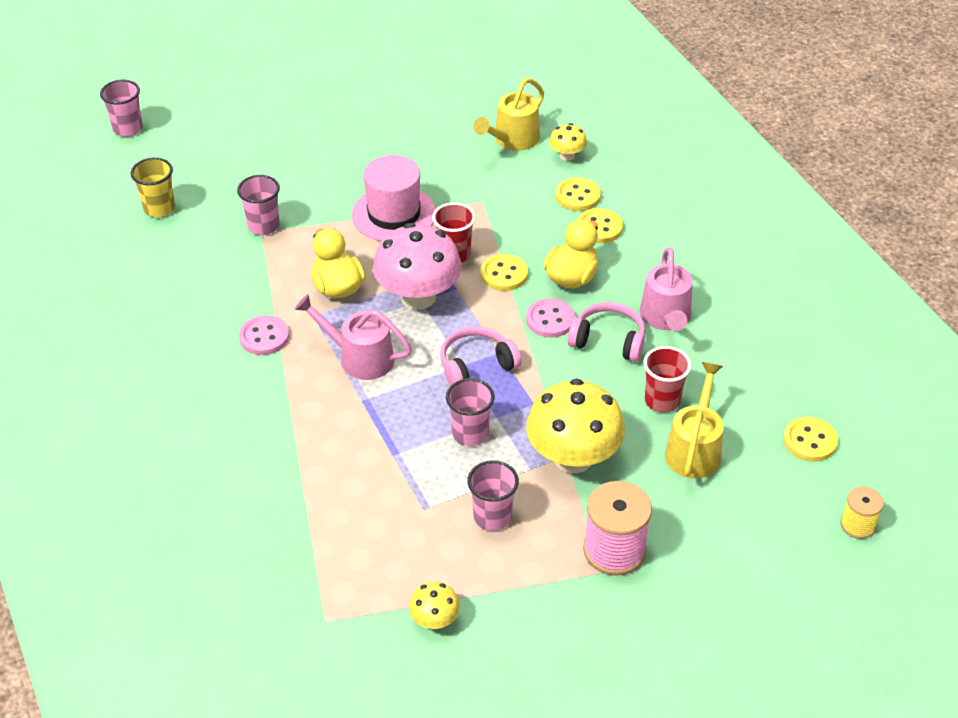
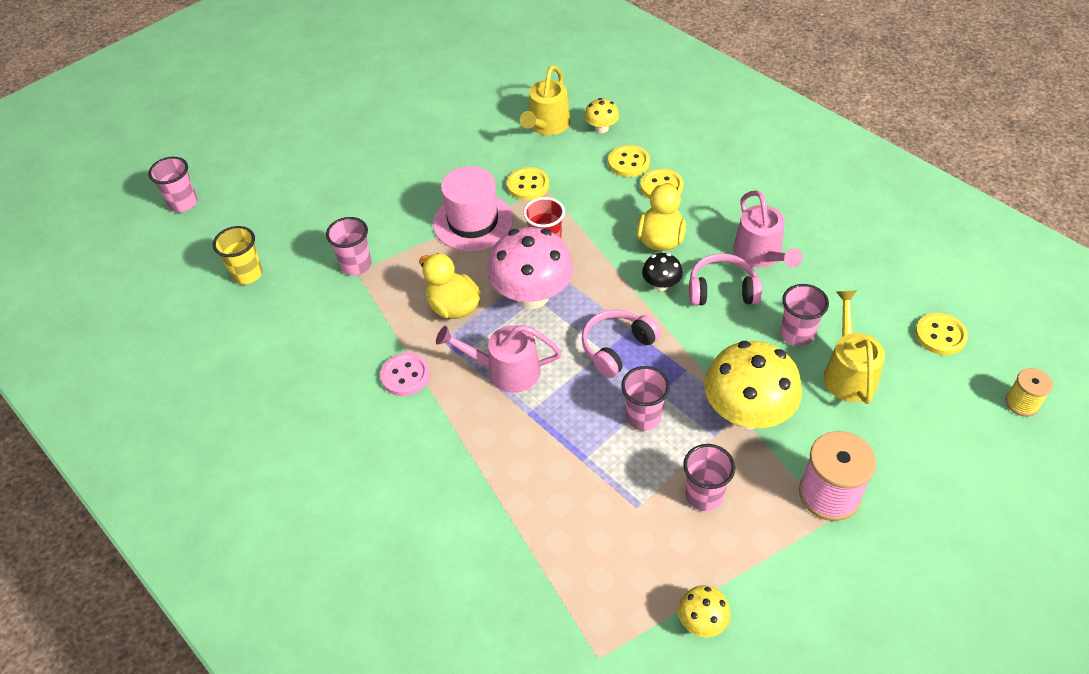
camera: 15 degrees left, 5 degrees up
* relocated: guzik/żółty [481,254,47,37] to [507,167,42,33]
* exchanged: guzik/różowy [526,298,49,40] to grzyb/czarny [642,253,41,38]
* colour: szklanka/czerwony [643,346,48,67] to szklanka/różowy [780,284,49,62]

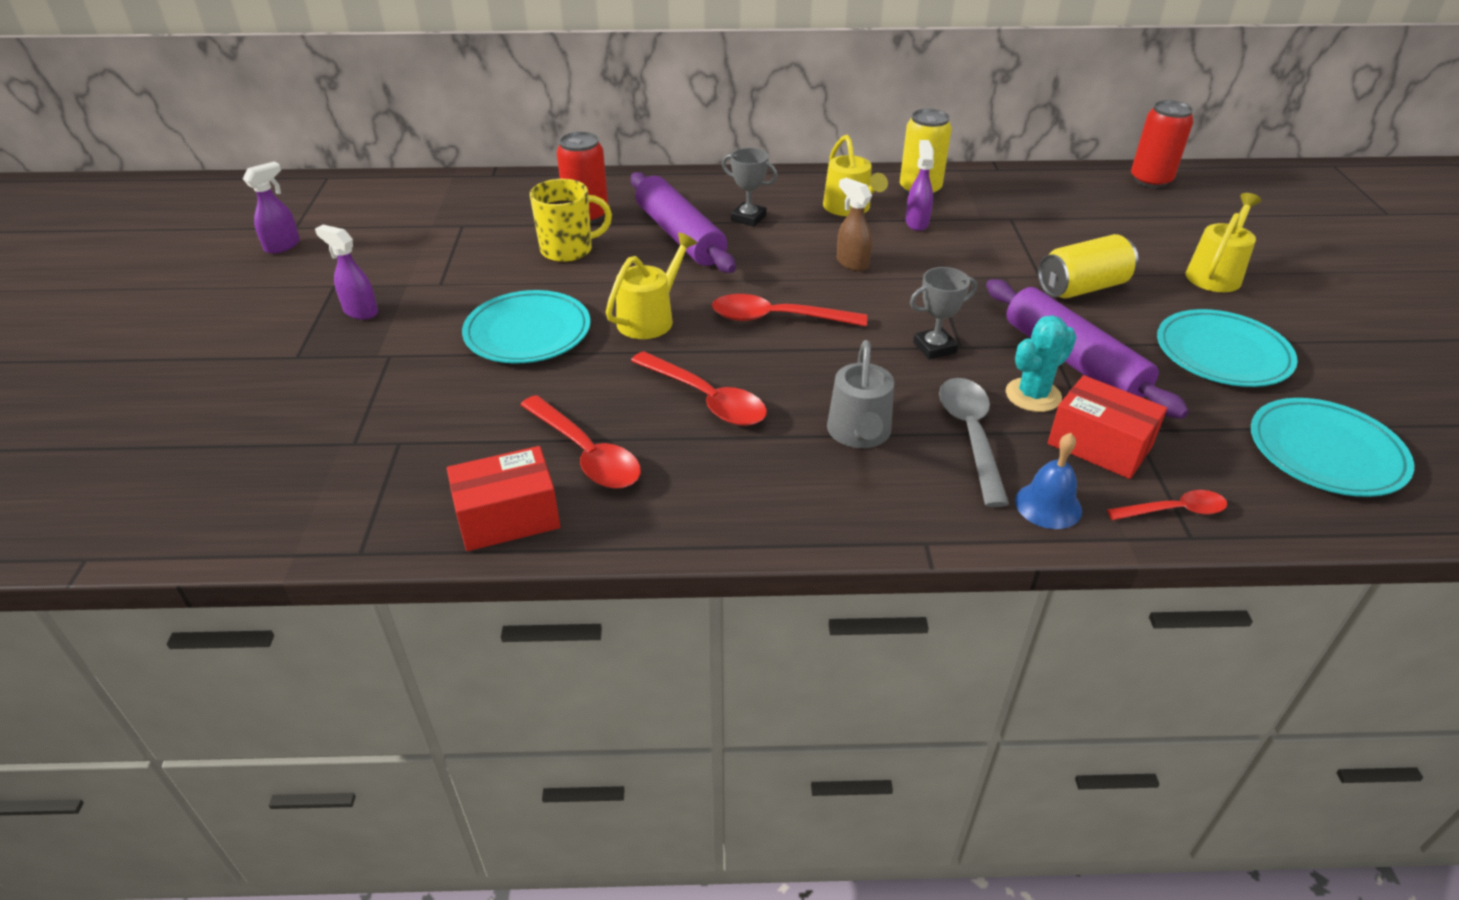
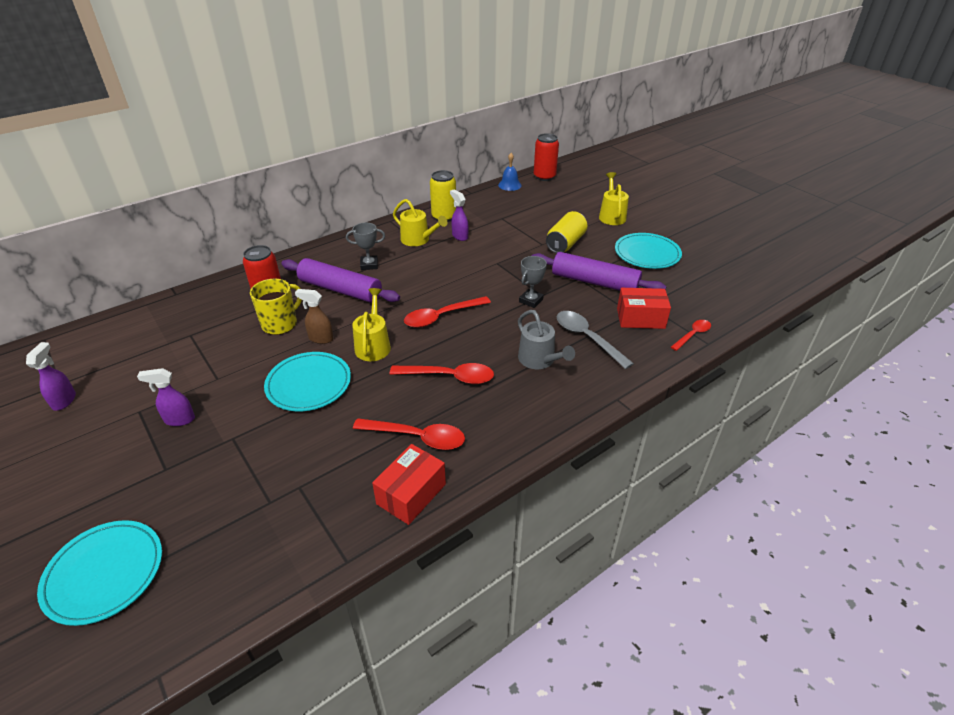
camera: 35 degrees left, 0 degrees up
* relocated: talerz/turkusowy [1251,398,163,99] to [37,520,125,106]
* relocated: spryskiwacz/brązowy [837,178,35,93] to [295,289,38,55]
* relocated: dzwonek/niebieski [1015,433,67,96] to [498,153,23,38]
* missing: kaktus/turkusowy [1006,315,70,97]

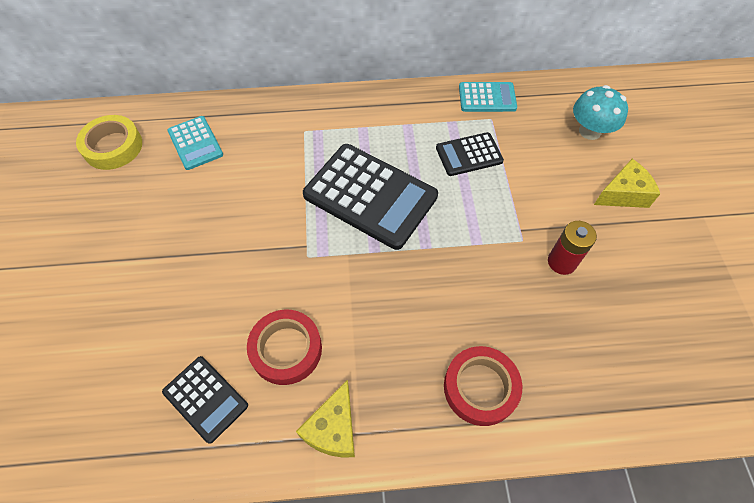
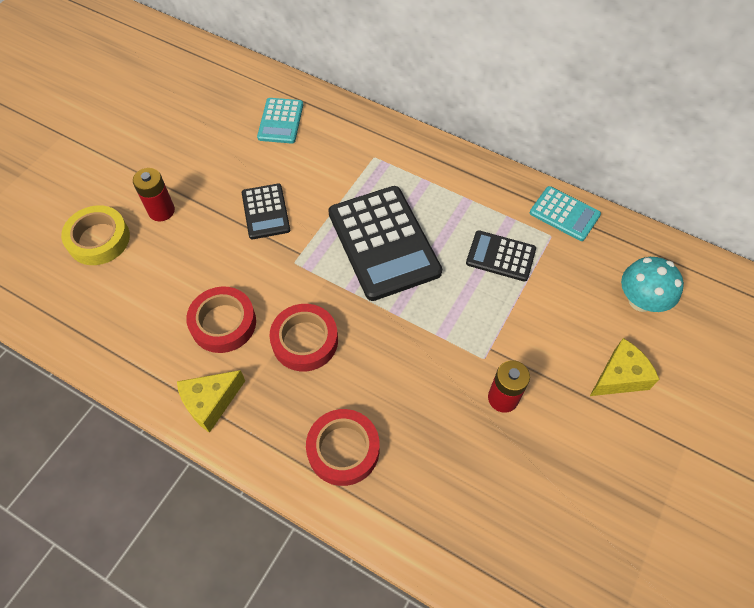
camera: 35 degrees right, 0 degrees up
* relocated: taśma klejąca/żółty [76,115,66,55] to [61,205,69,60]
* appeared: bateria/czerwony [133,168,42,53]
* relocated: kalkulator/czarny [162,356,86,88] to [242,184,48,55]
* appeared: taśma klejąca/czerwony [269,304,69,67]
* spun: ser/żółty [594,159,66,49] = [590,338,69,58] 45 degrees counterclockwise

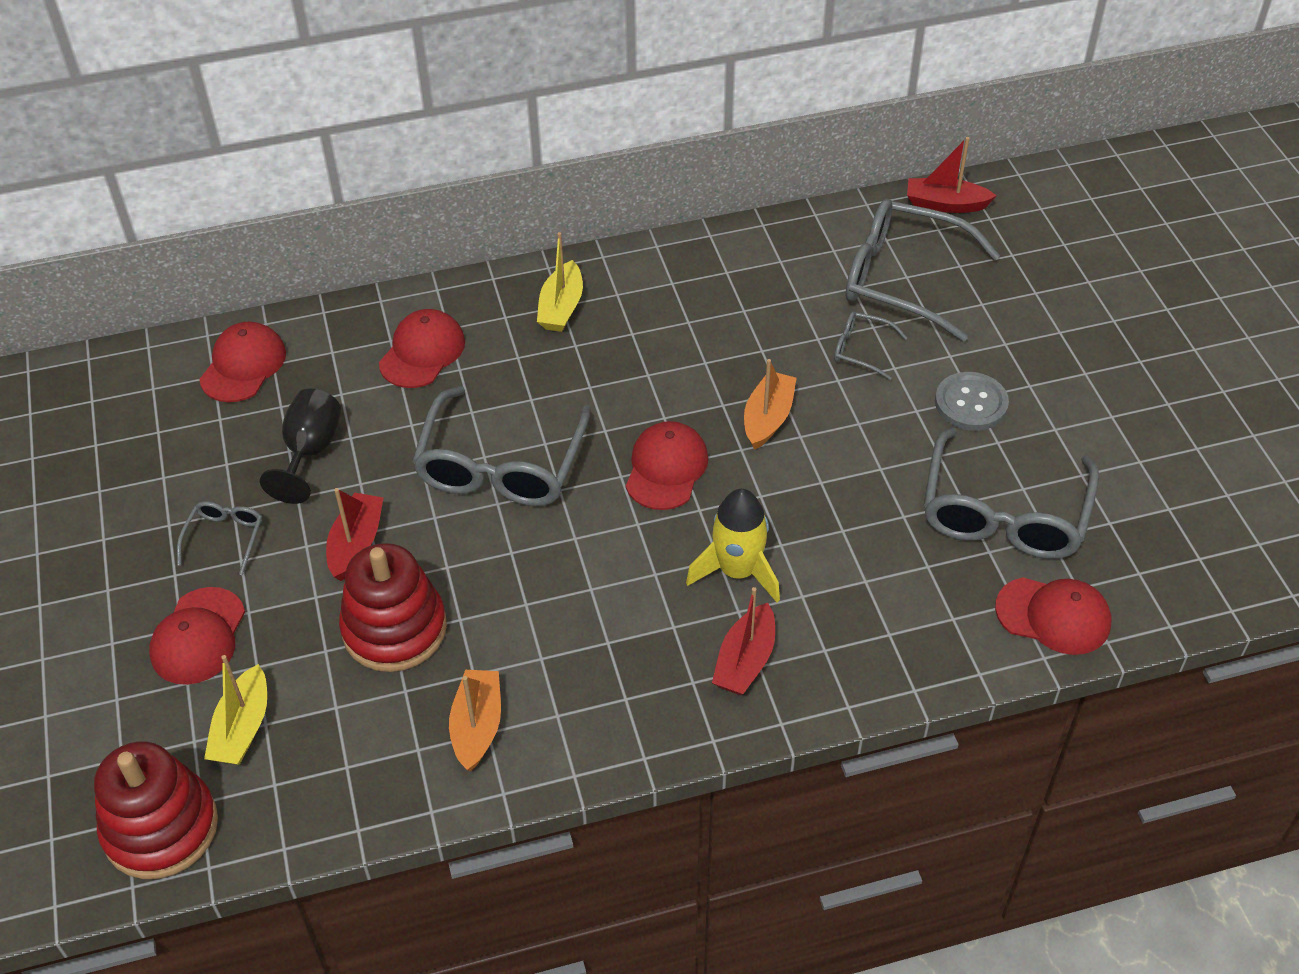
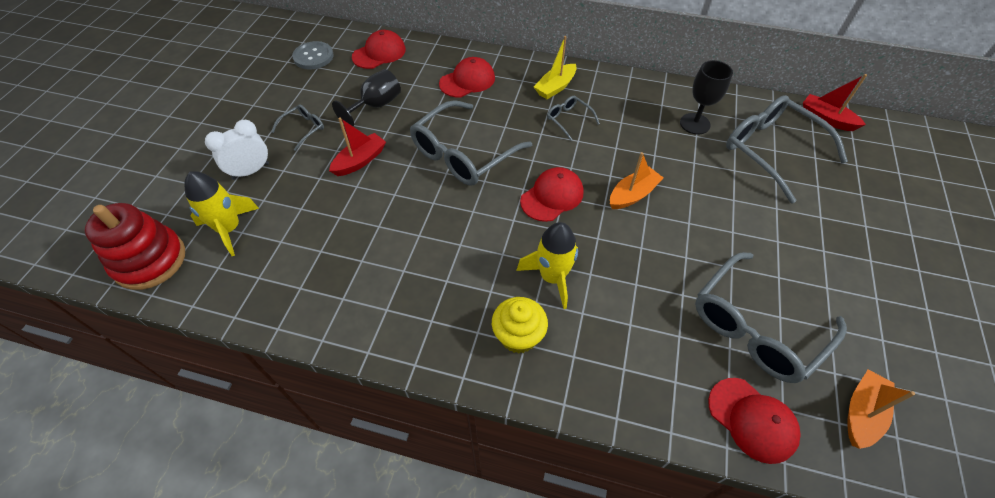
camera: 30 degrees right, 5 degrees up
* exchanged: łódka/żółty [204,655,63,110] to rakieta/żółty [184,171,75,85]
* exchanged: czapka/czerwony [149,587,96,98] to budzik/biały [205,120,64,60]
* relocated: guzik/szary [935,372,74,59] to [292,41,42,29]
* exchanged: łódka/czerwony [712,587,63,108] to muffinka/żółty [492,297,56,57]
* relocated: okulary/szary [834,311,74,69] to [547,96,53,45]
* appeared: kielich/czarny [680,60,53,74]
* relocated: łódka/pomarańczowy [449,670,52,101] to [847,370,68,79]
* missing: zabawka nakładanka/czerwony [339,543,108,129]

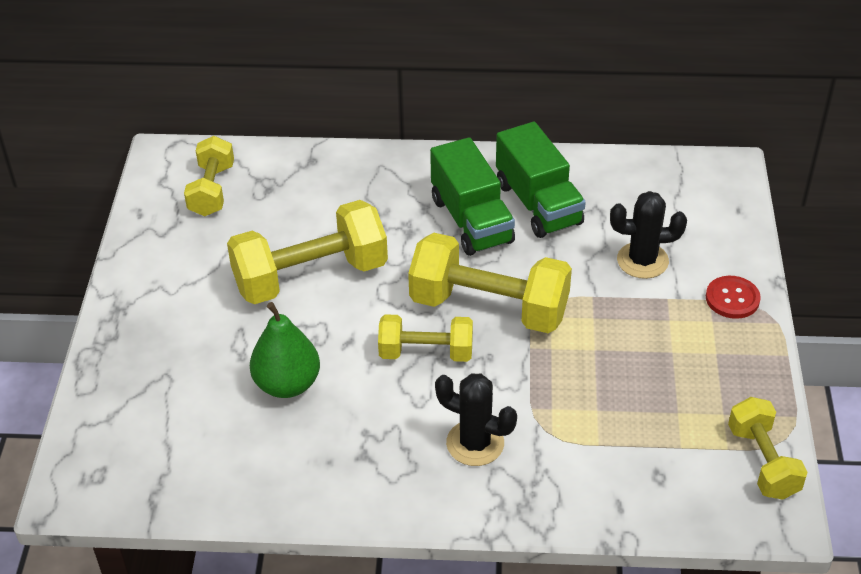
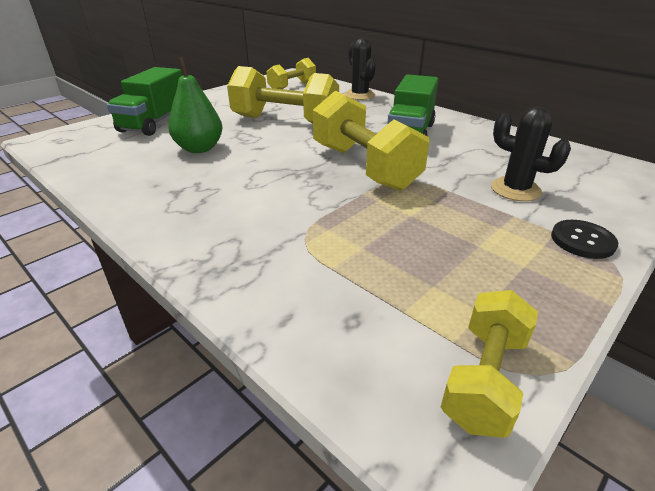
camera: 40 degrees right, 10 degrees down
* relocated: ciężarówka/zielony [496,122,90,116] to [107,67,75,69]
* relocated: kaktus/czarny [435,373,82,93] to [345,38,31,62]
* colour: guzik/czerwony [706,276,55,43] to guzik/czarny [551,220,67,39]
* missing: hantel/żółty [378,314,95,48]

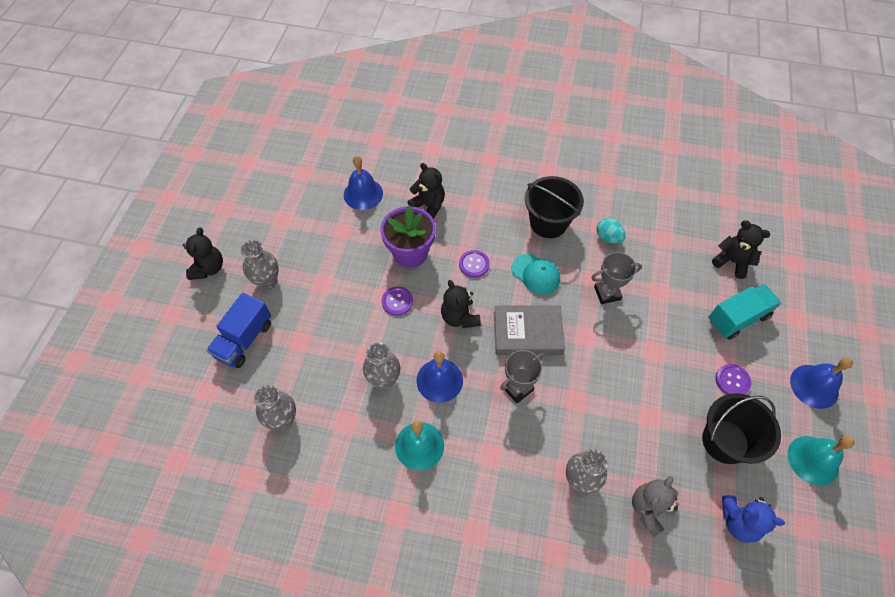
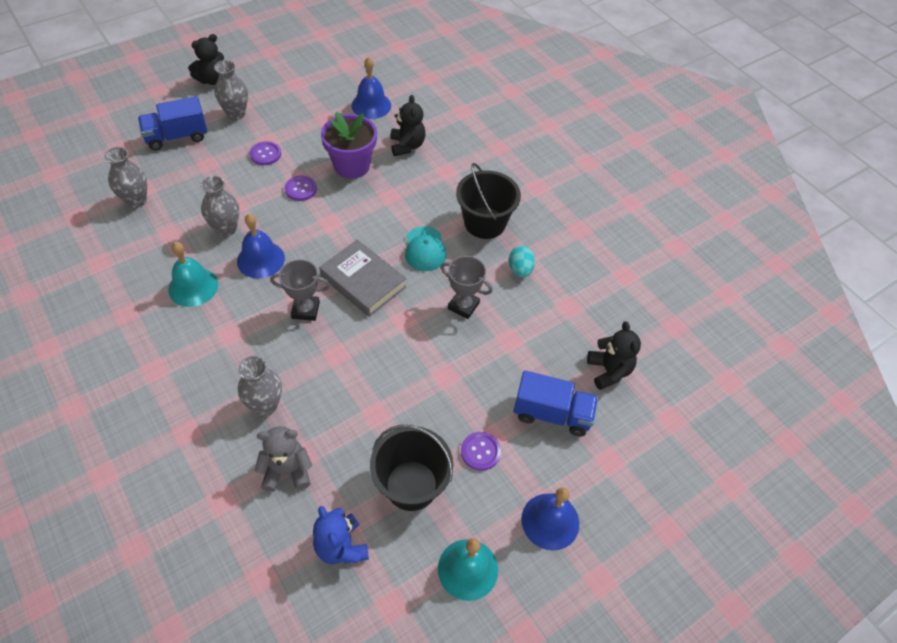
camera: 40 degrees right, 5 degrees down
* relocated: guzik/fioletowy [459,250,31,28] to [250,141,31,24]
* colour: ciężarówka/turkusowy [708,284,73,56] to ciężarówka/niebieski [514,370,84,67]
* missing: miś/czarny [441,280,40,48]

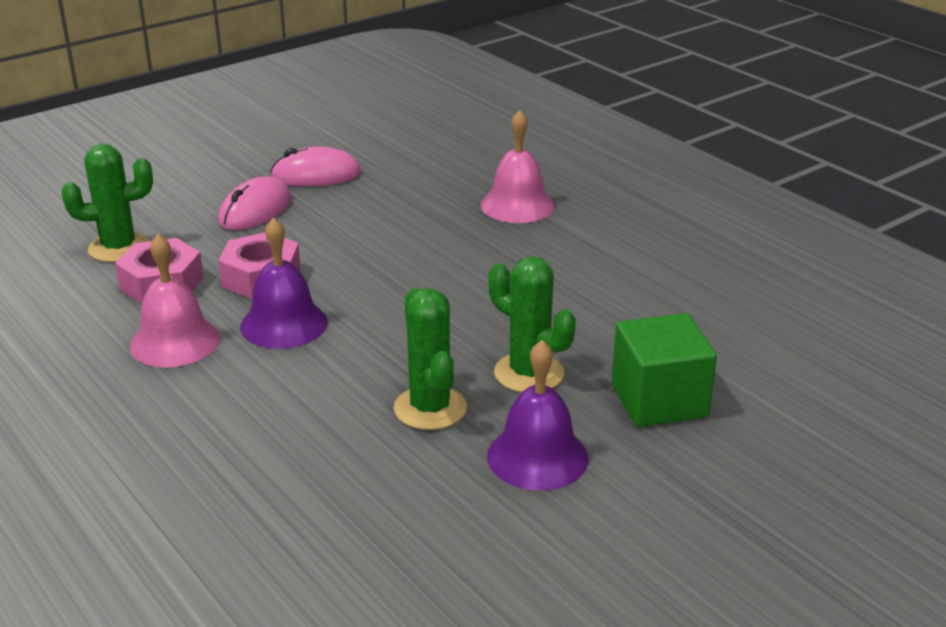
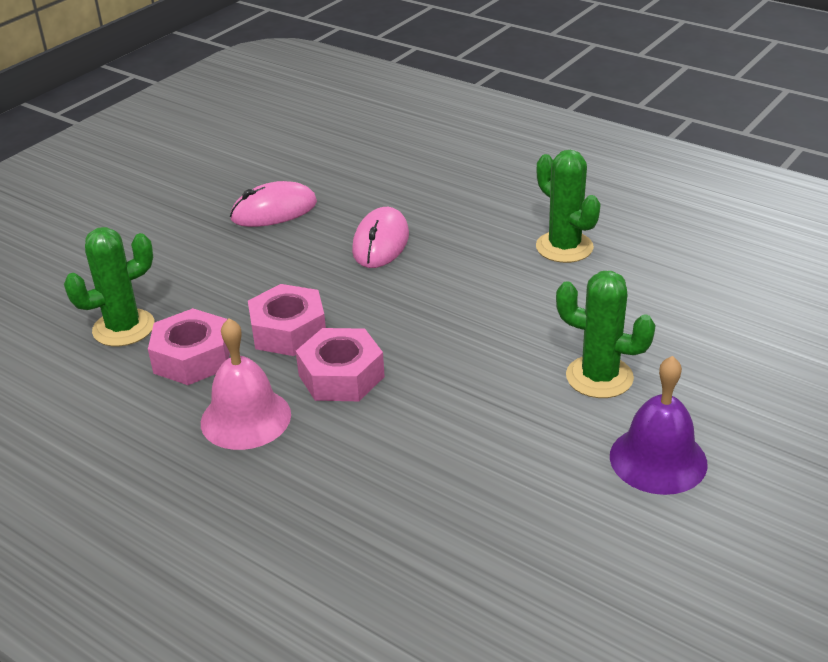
camera: 15 degrees left, 5 degrees up
* exchanged: dzwonek/fioletowy [240,217,88,132] to nakrętka/różowy [296,328,89,73]
* relocated: myszka/różowy [218,177,73,53] to [352,207,57,61]
* relocated: kaktus/zielony [394,288,73,142] to [536,150,65,113]
* missing: dzwonek/różowy [481,110,74,113]
* missing: sześcian/zielony [612,313,105,114]

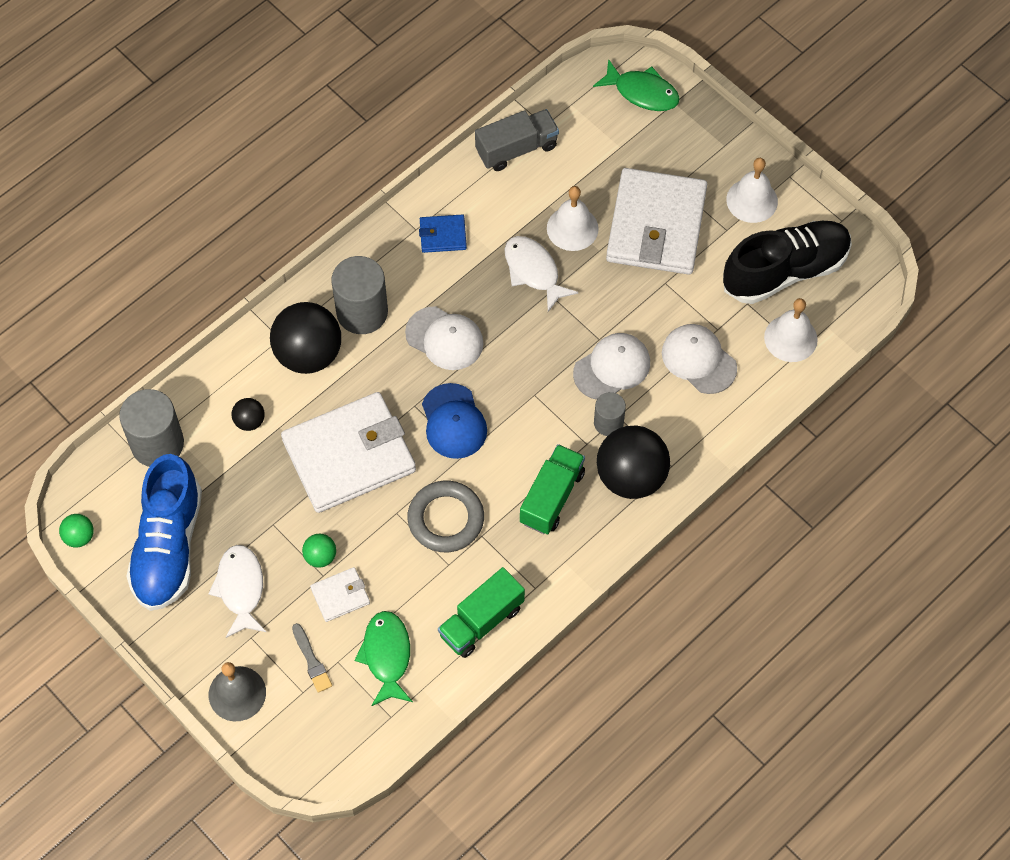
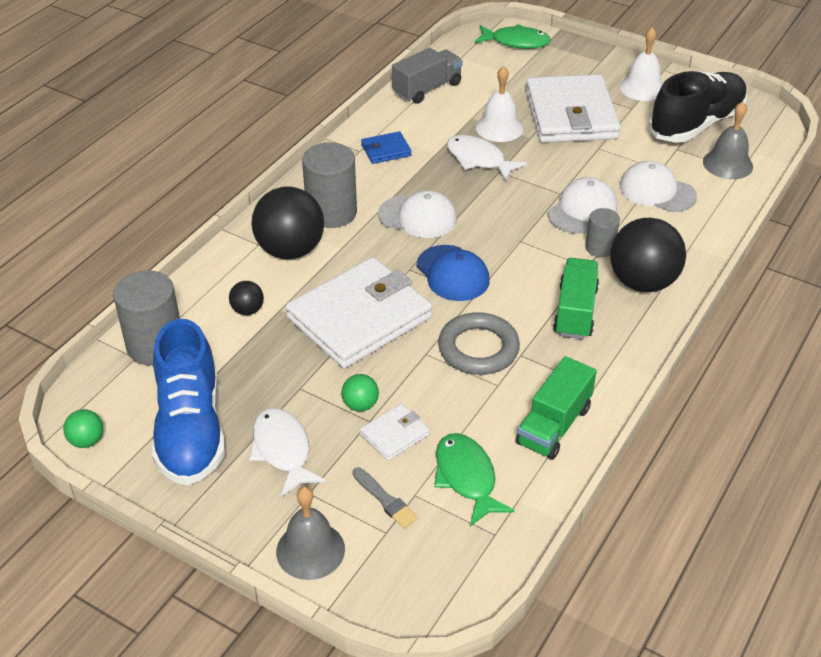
camera: 15 degrees left, 20 degrees down
* colour: dzwonek/biały [764,298,54,64] to dzwonek/szary [703,101,50,78]

